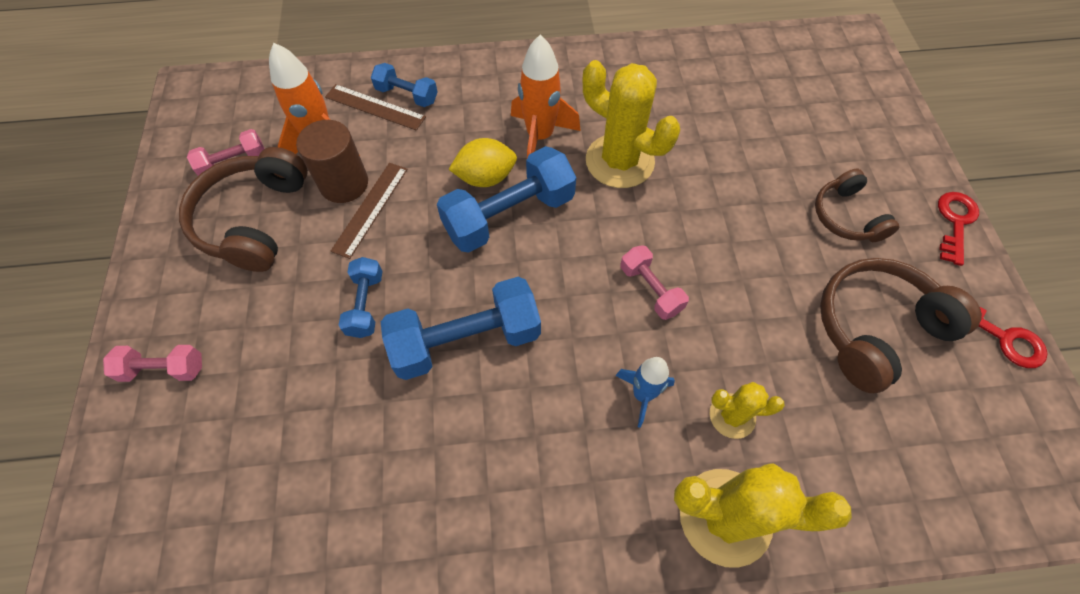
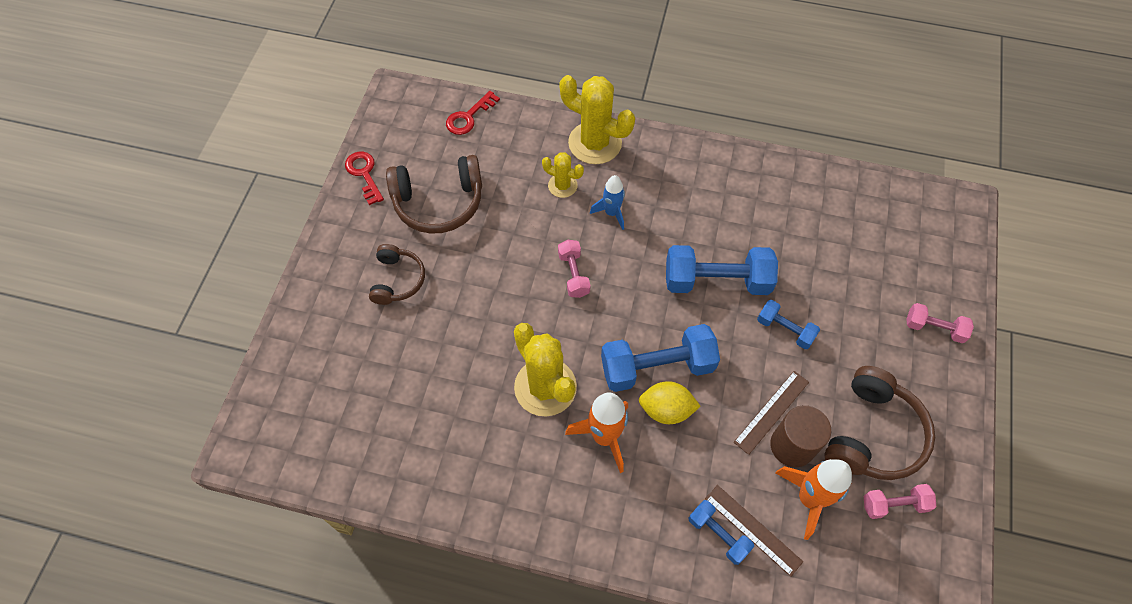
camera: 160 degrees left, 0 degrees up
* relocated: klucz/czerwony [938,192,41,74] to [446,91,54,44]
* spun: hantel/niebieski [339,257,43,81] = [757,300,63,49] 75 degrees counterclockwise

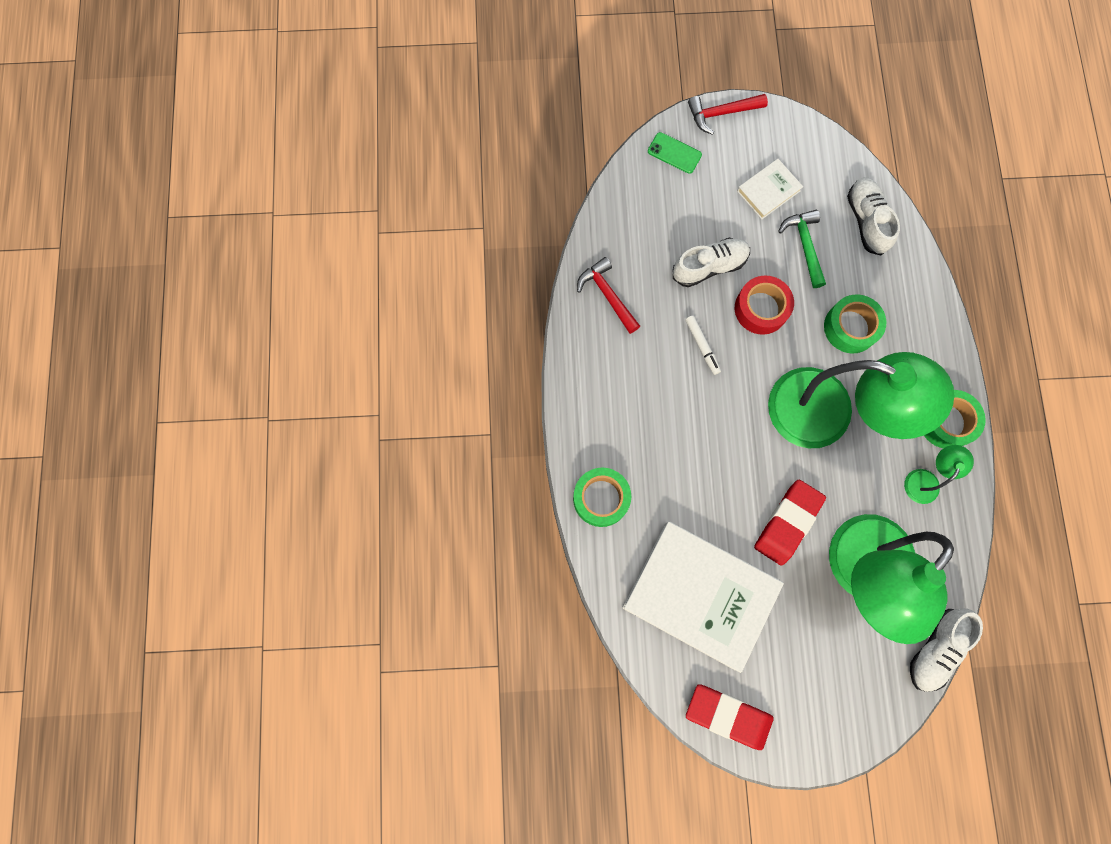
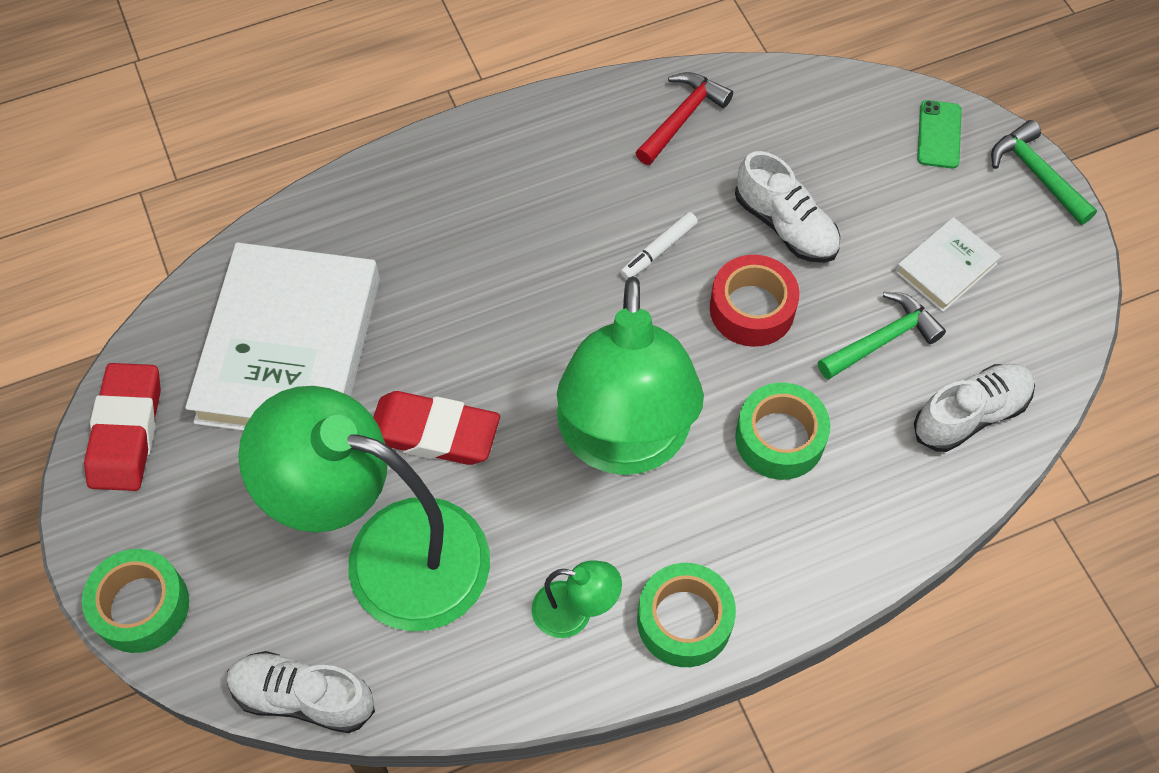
camera: 70 degrees right, 15 degrees down
* relocated: taśma klejąca/zielony [573,468,58,59] to [82,549,107,104]
* spun: książka/biały [737,159,66,60] = [896,217,105,95] 75 degrees counterclockwise
* colour: młotek/czerwony [688,94,80,41] to młotek/zielony [991,120,106,105]

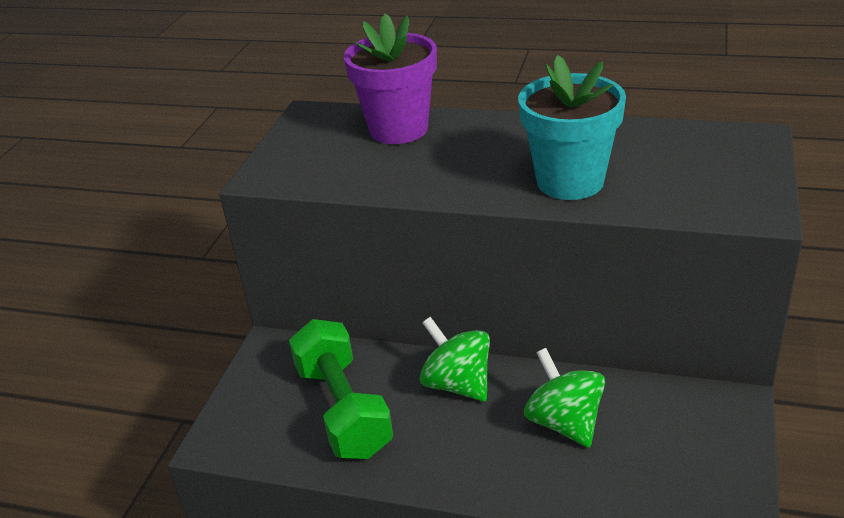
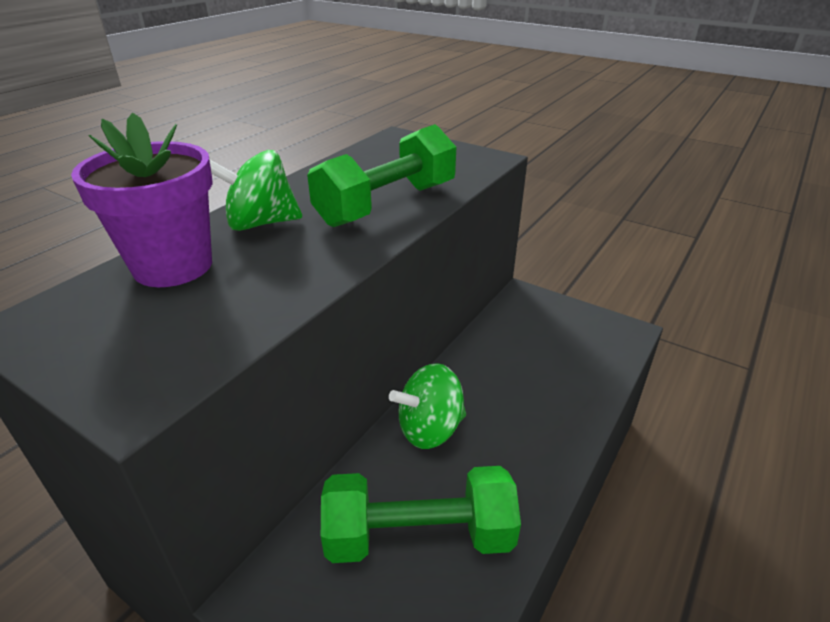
camera: 75 degrees left, 0 degrees up
* relocated: bączek/zielony [524,348,81,100] to [209,150,93,81]
* exchanged: doniczka/turkusowy [518,55,108,145] to hantel/zielony [307,124,149,103]

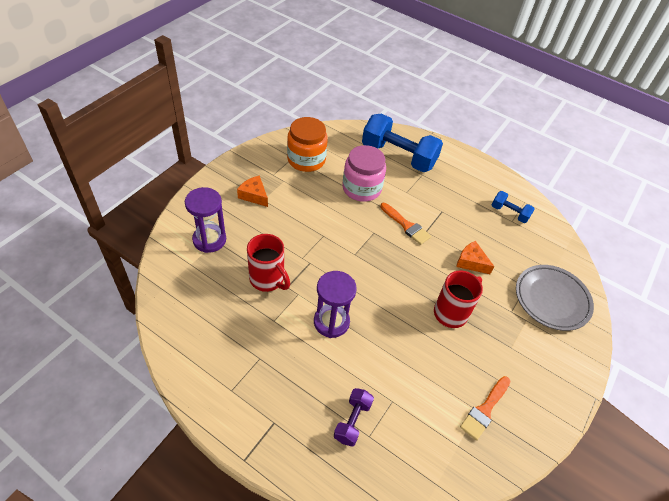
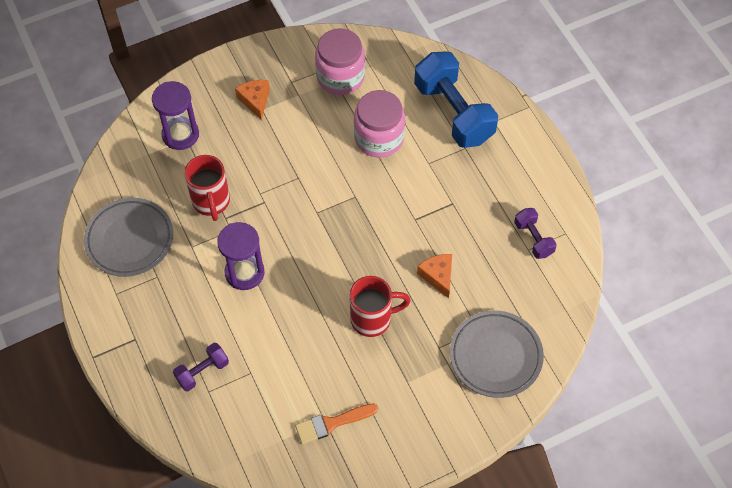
camera: 35 degrees right, 10 degrees up
* appeared: talerz/szary [84,198,89,79]
* colour: słoik/pomarańczowy [287,117,41,55] to słoik/różowy [315,28,50,67]
* colour: hantel/niebieski [492,191,43,32] to hantel/fioletowy [514,208,43,51]
* missing: pędzel/pomarańczowy [380,203,51,42]

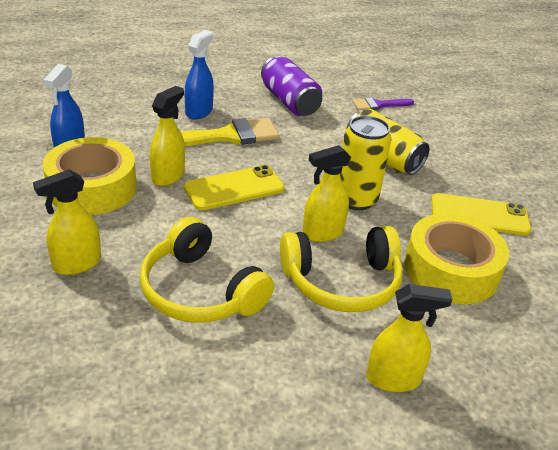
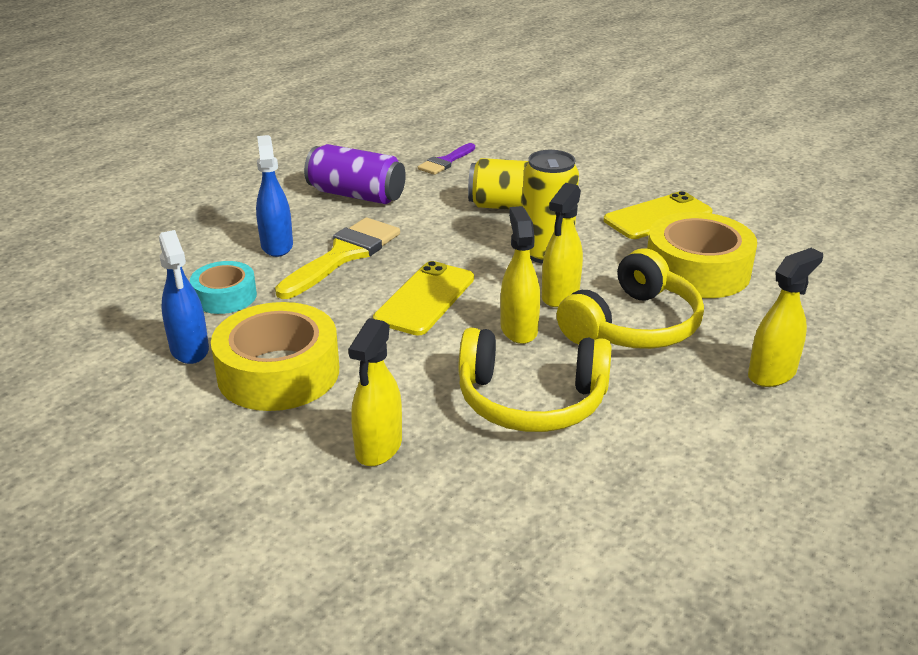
camera: 35 degrees left, 5 degrees down
* appeared: taśma klejąca/turkusowy [190,261,67,53]
* relocated: spryskiwacz/żółty [150,86,35,100] to [500,206,40,138]

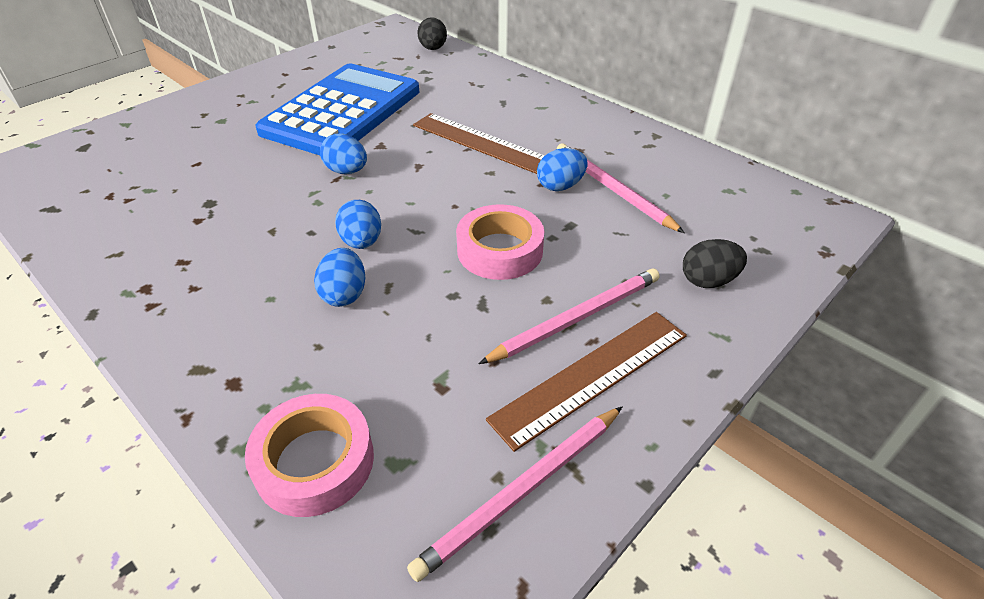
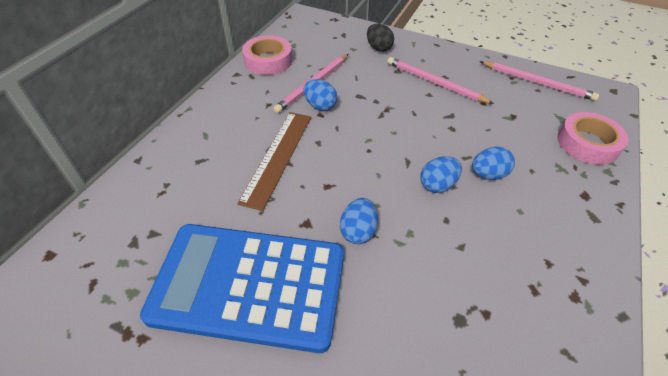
camera: 110 degrees left, 5 degrees up
* relocated: taśma klejąca/różowy [456,204,88,76] to [242,35,50,40]
* missing: jajko/czarny [418,17,29,33]
* missing: linijka/brązowy [486,312,201,140]

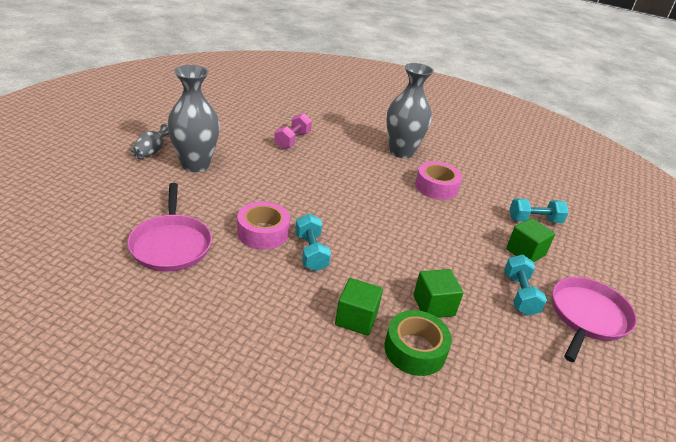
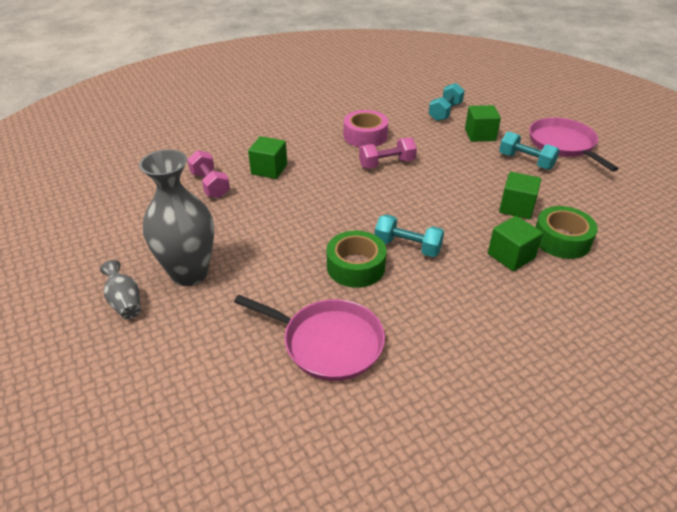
camera: 50 degrees left, 5 degrees up
* appeared: sześcian/zielony [248,136,39,43]
* colour: taśma klejąca/różowy [237,202,53,48] to taśma klejąca/zielony [327,231,60,57]
* appeared: hantel/różowy [359,137,58,32]
* missing: wazon/szary [386,63,48,95]

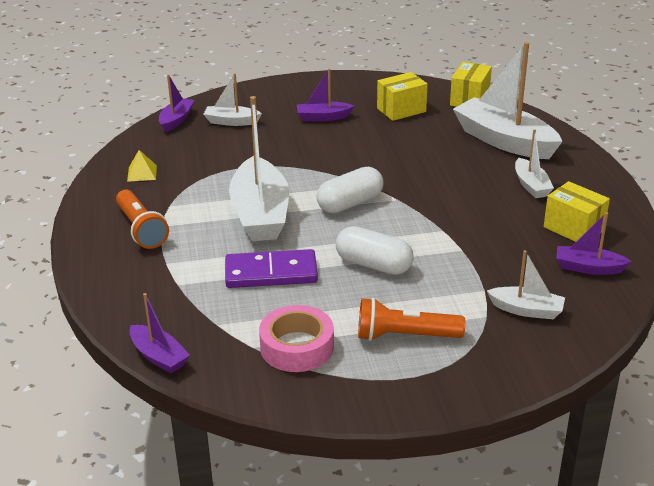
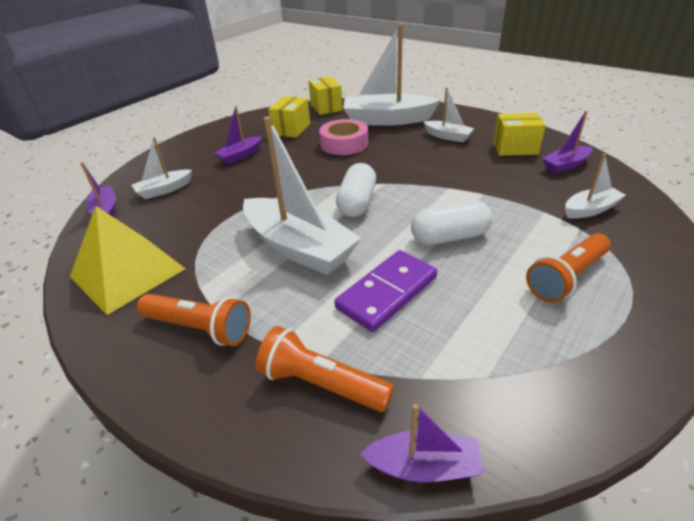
camera: 40 degrees left, 5 degrees up
* size: piramida/żółty [127,150,30,32] = [70,206,115,109] x2.45
* appeared: latarka/pomarańczowy [256,326,138,86]
* relocated: taśma klejąca/różowy [259,305,75,67] to [319,119,49,36]

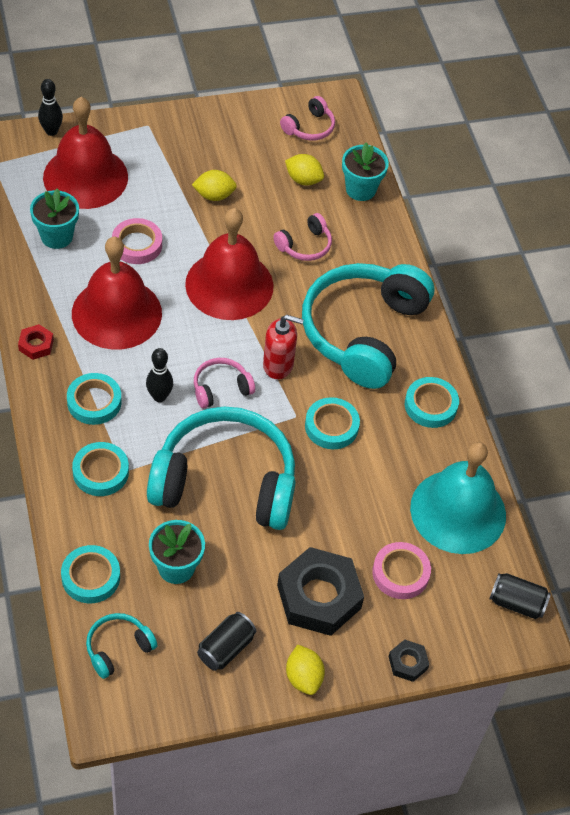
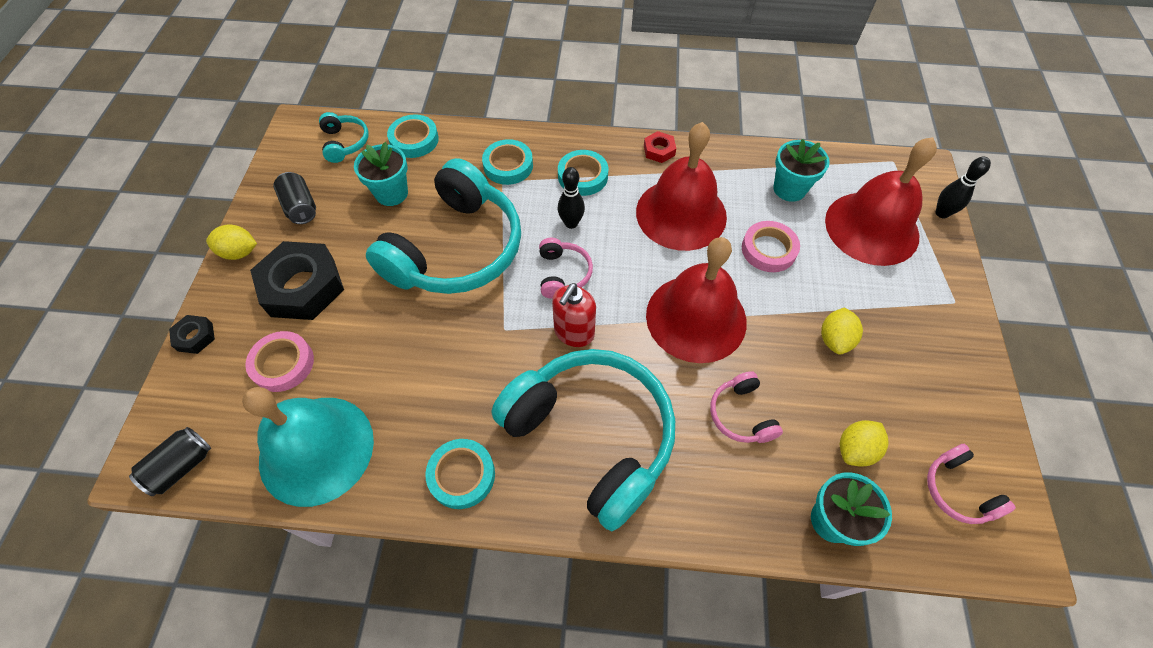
camera: 115 degrees right, 5 degrees up
* missing: taśma klejąca/turkusowy [305,397,55,52]

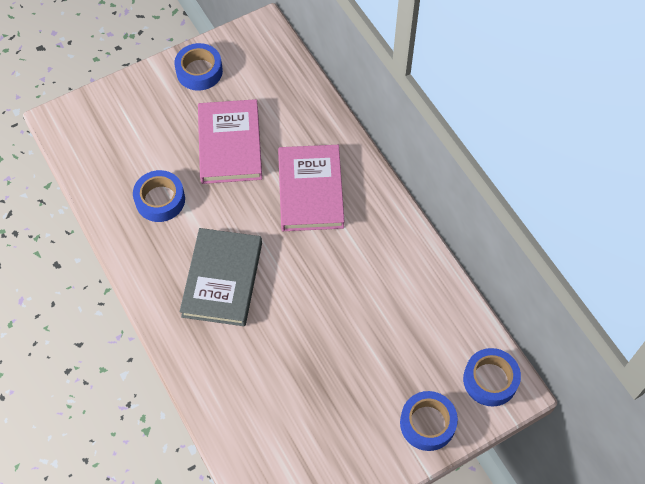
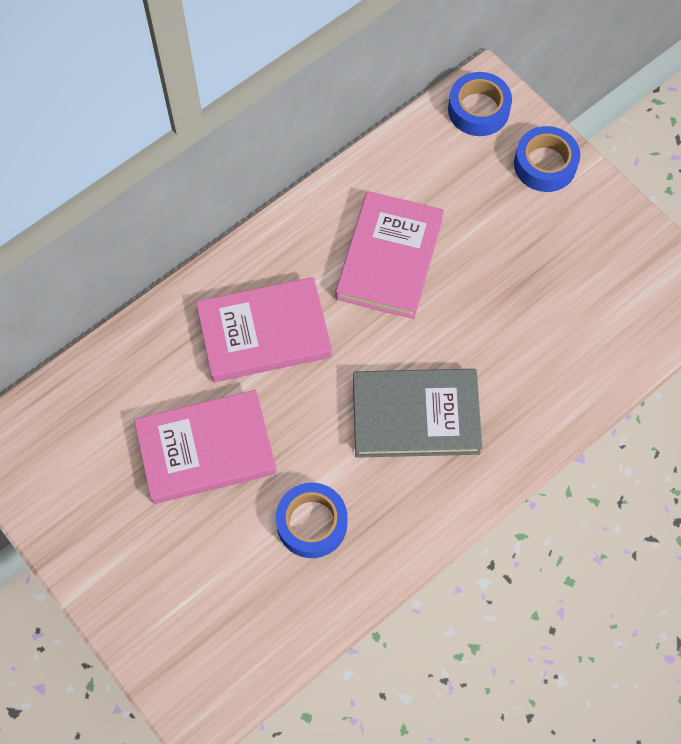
camera: 100 degrees left, 5 degrees up
* appeared: książka/różowy [336,191,108,128]
* missing: taśma klejąca/niebieski [174,43,49,48]

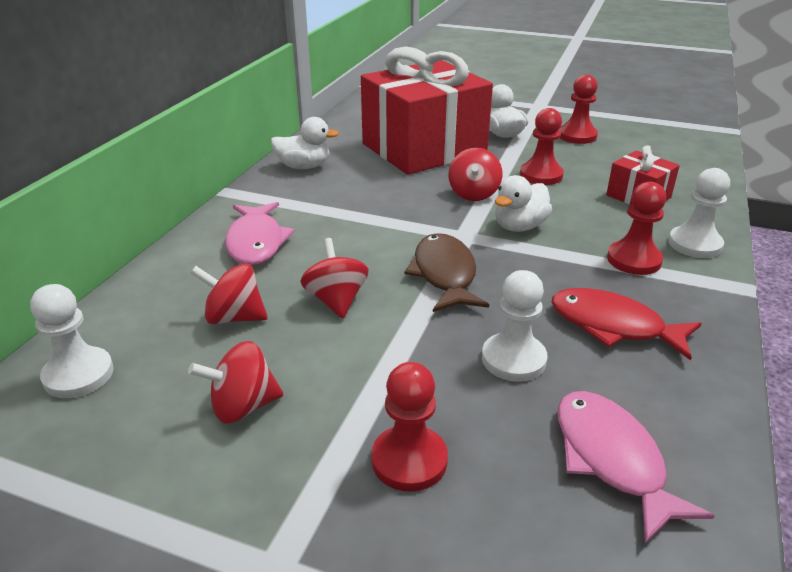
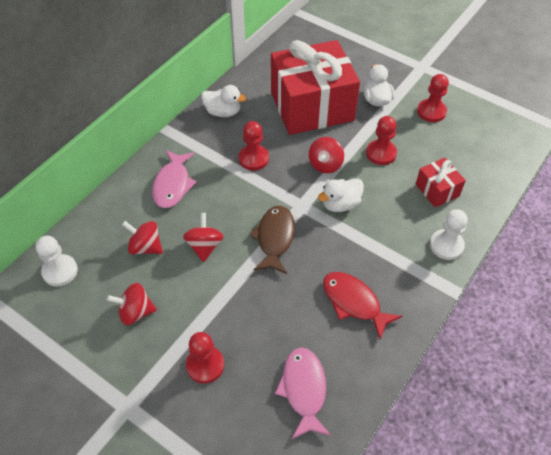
camera: 15 degrees right, 20 degrees up
* relocated: pionek/czerwony [607,182,59,93] to [239,121,30,50]
* missing: pionek/biały [482,270,66,112]

